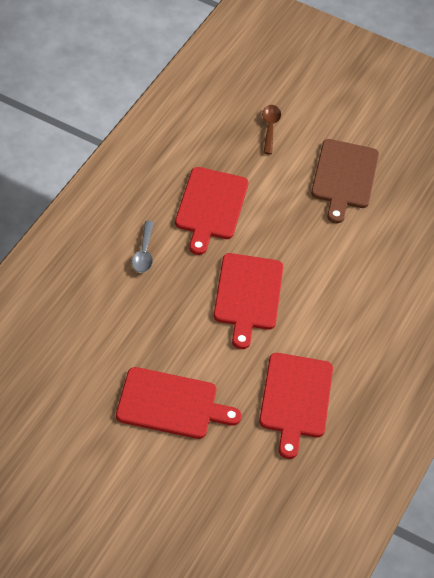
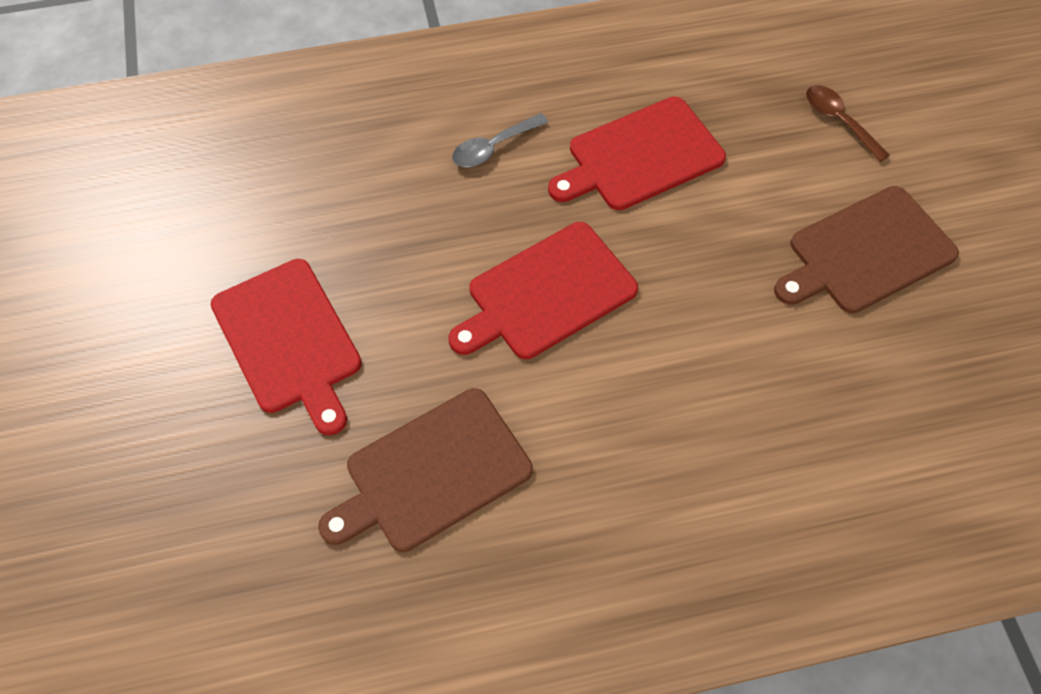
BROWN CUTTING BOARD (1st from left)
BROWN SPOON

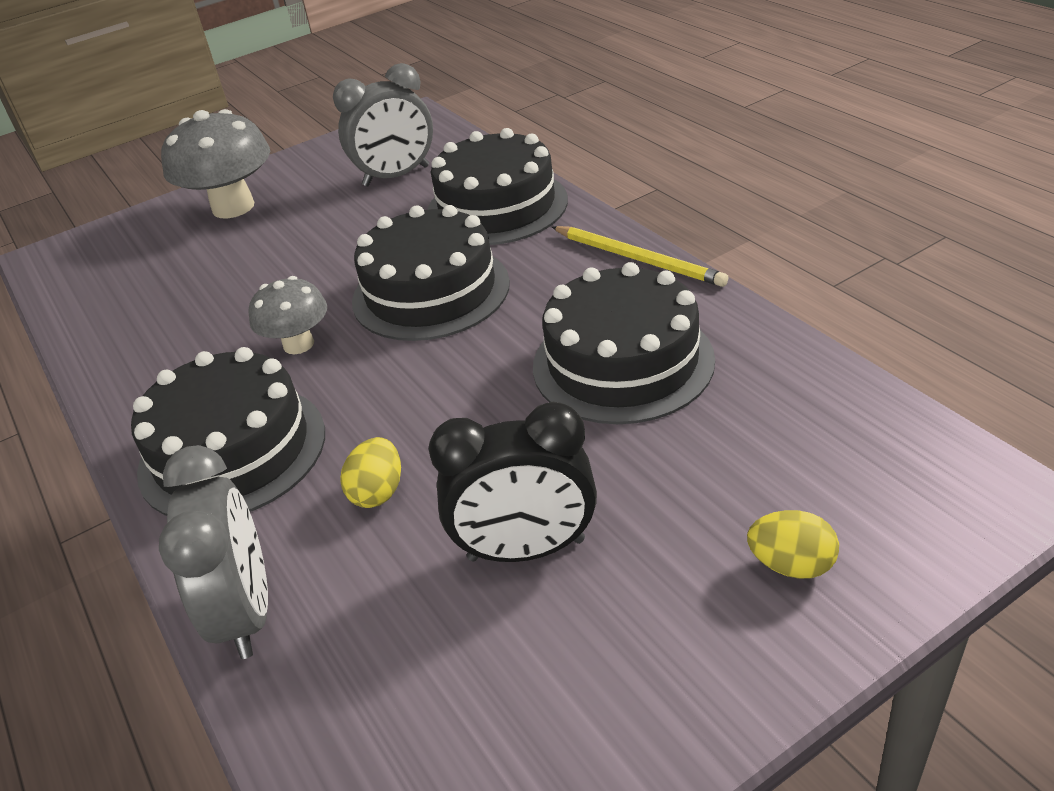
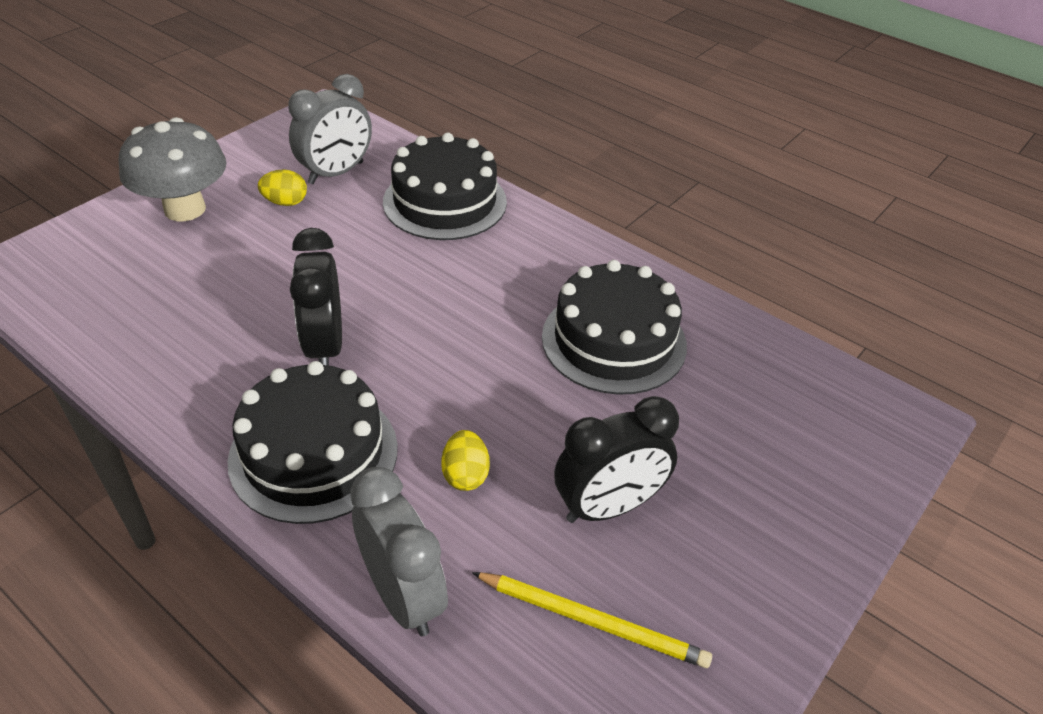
BLACK CAKE (2nd from left in the first image)
YELLOW PENCIL
YELLOW EGG (1st from left)
BLACK CLOCK (1st from left)

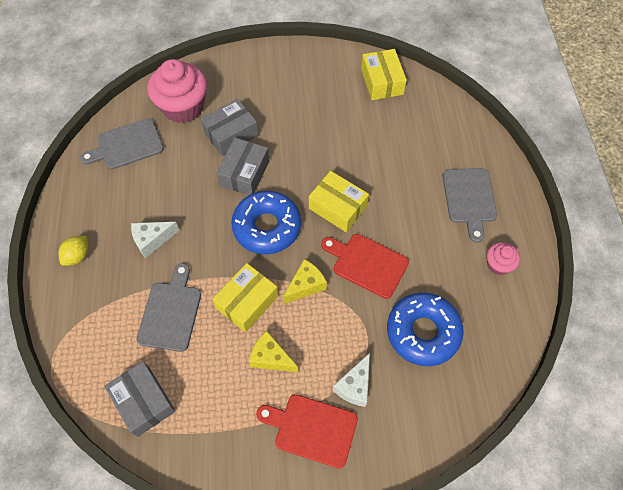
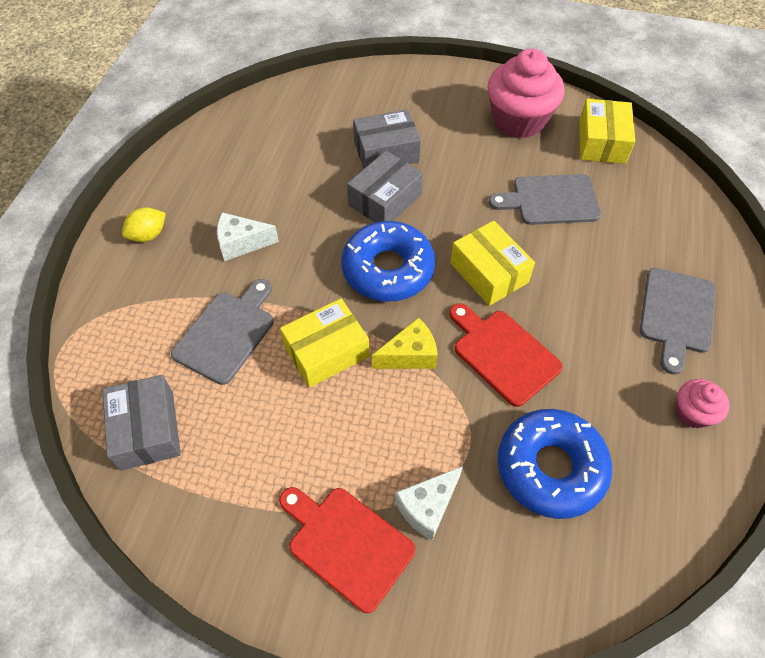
YELLOW CHEESE (1st from left in the first image)
GREY CUTTING BOARD (2nd from left)
PINK CUPCAKE (1st from left)

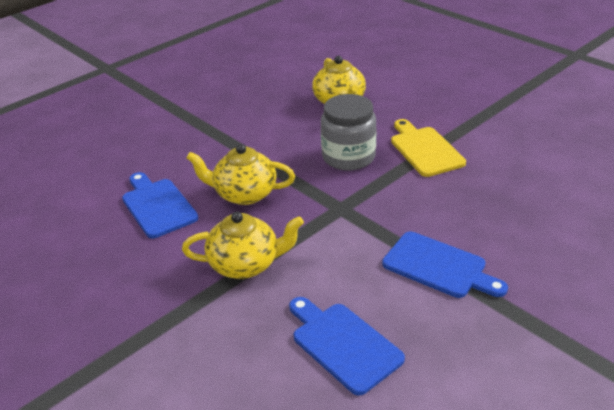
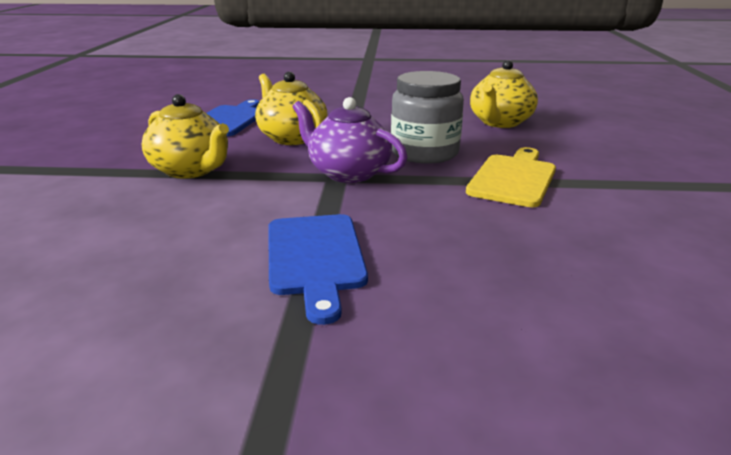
BLUE CUTTING BOARD (2nd from left in the first image)
PURPLE TEAPOT

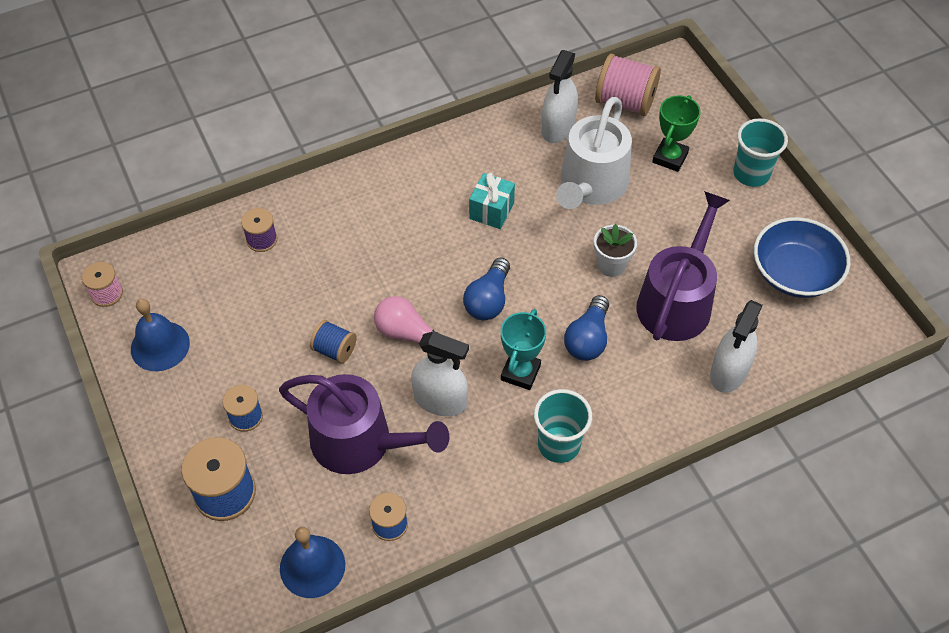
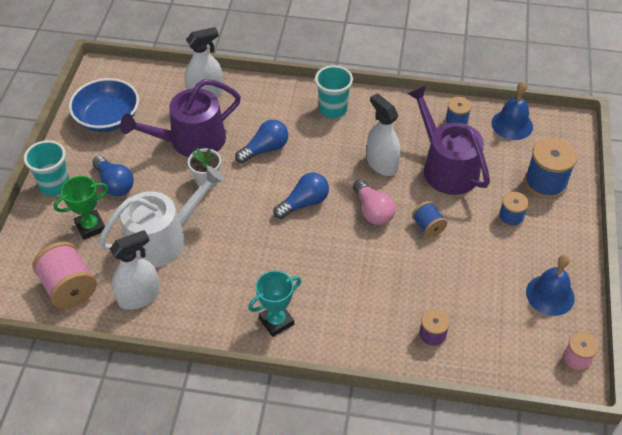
TURQUOISE GIFT
BLUE LIGHT BULB (1st from left)
TURQUOISE TROPHY

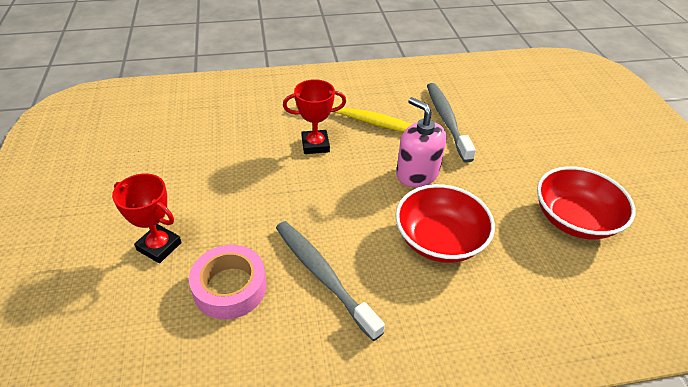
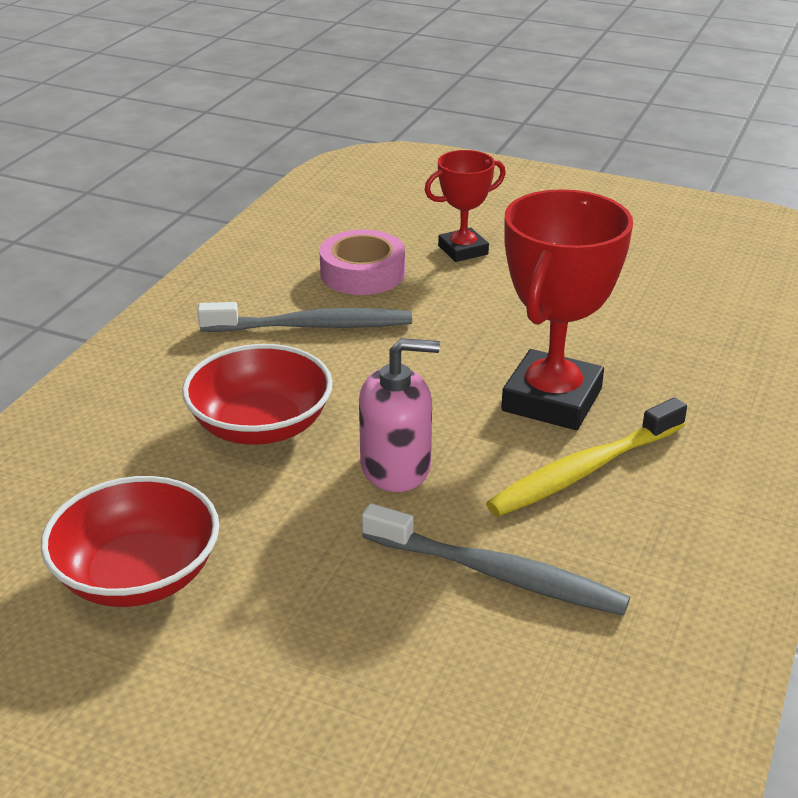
RED TROPHY (2nd from left)

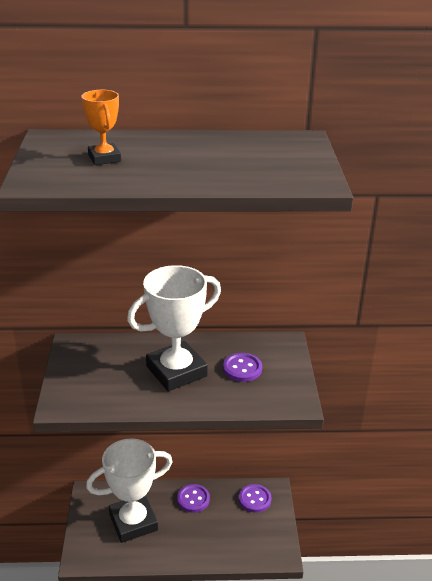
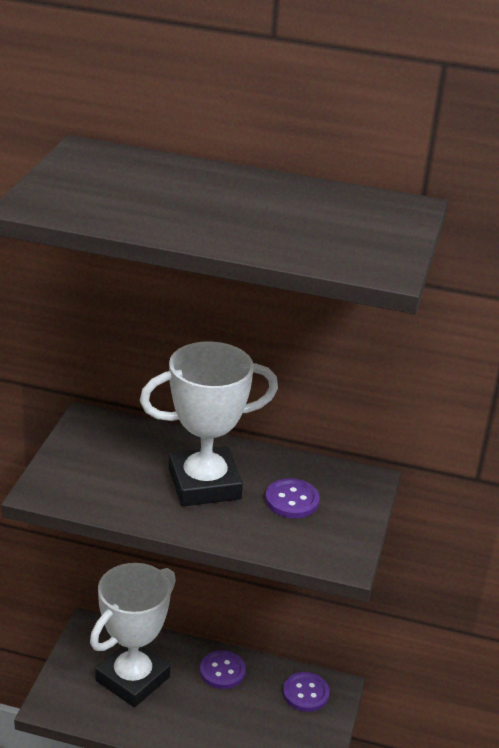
ORANGE TROPHY
WHITE TROPHY (1st from left)

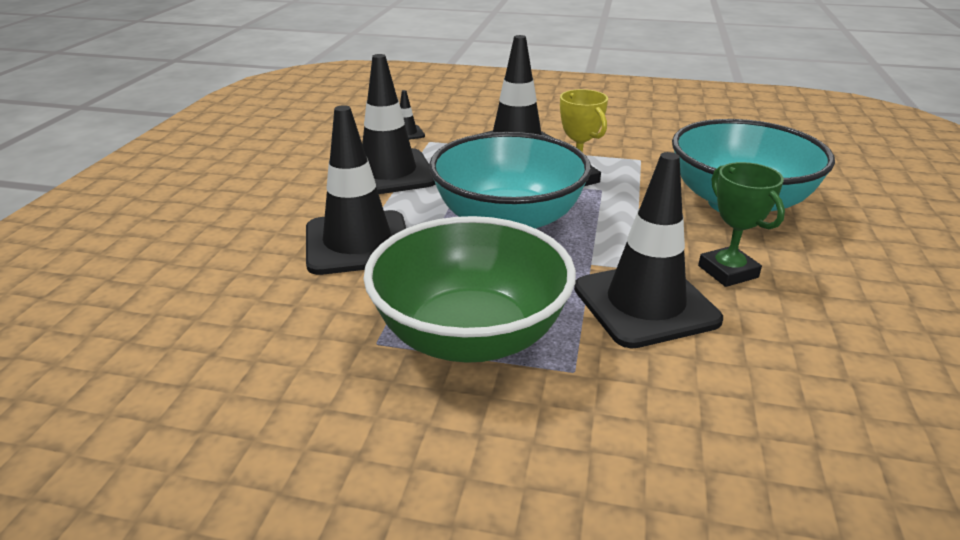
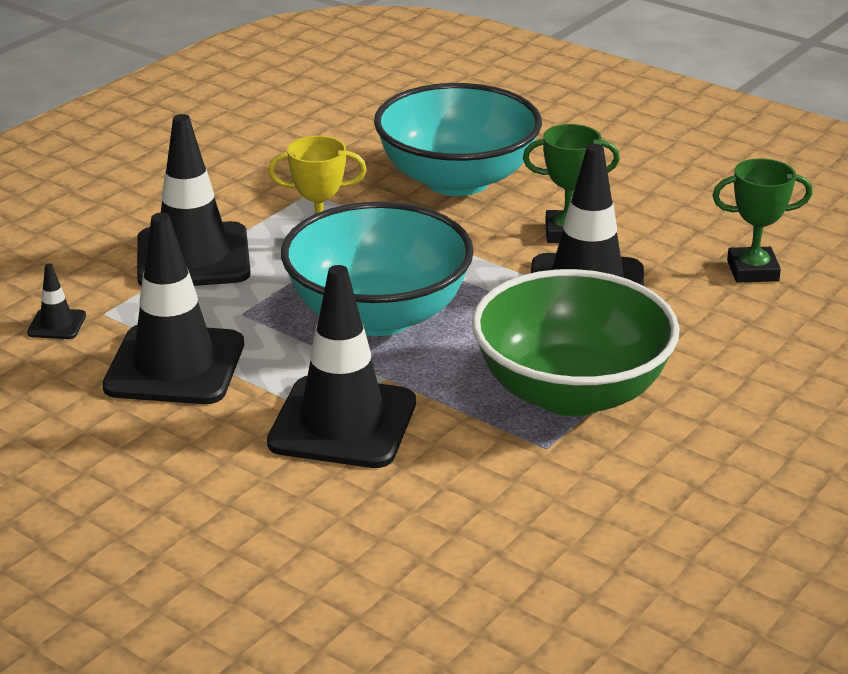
GREEN TROPHY (2nd from left)

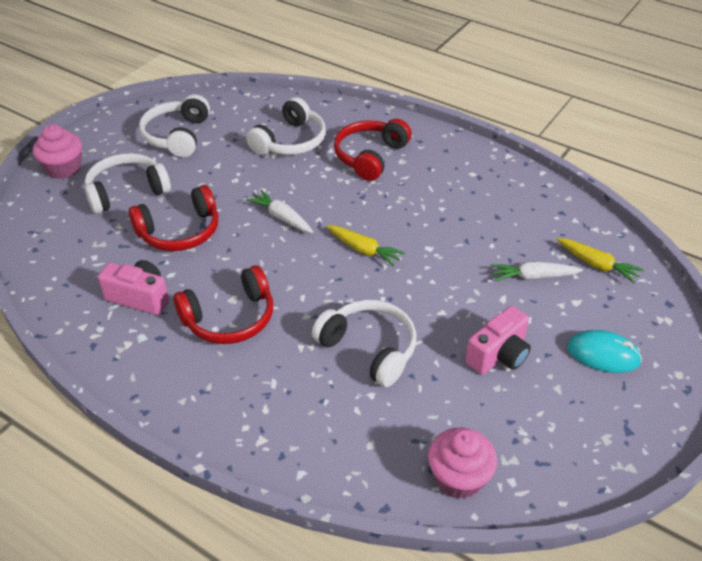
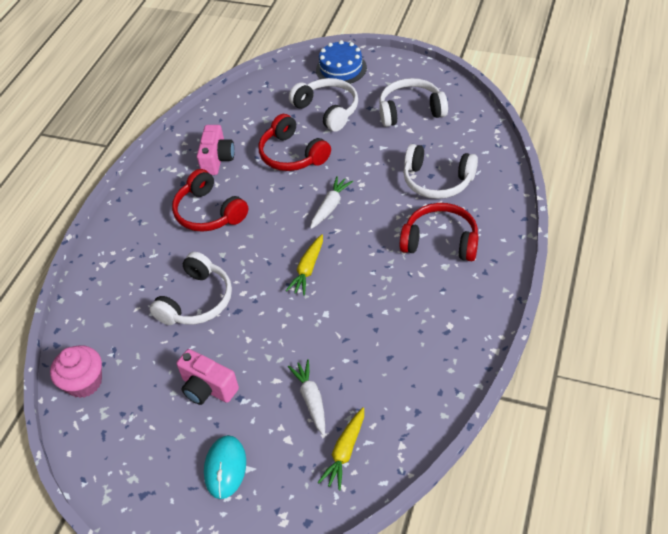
BLUE CAKE

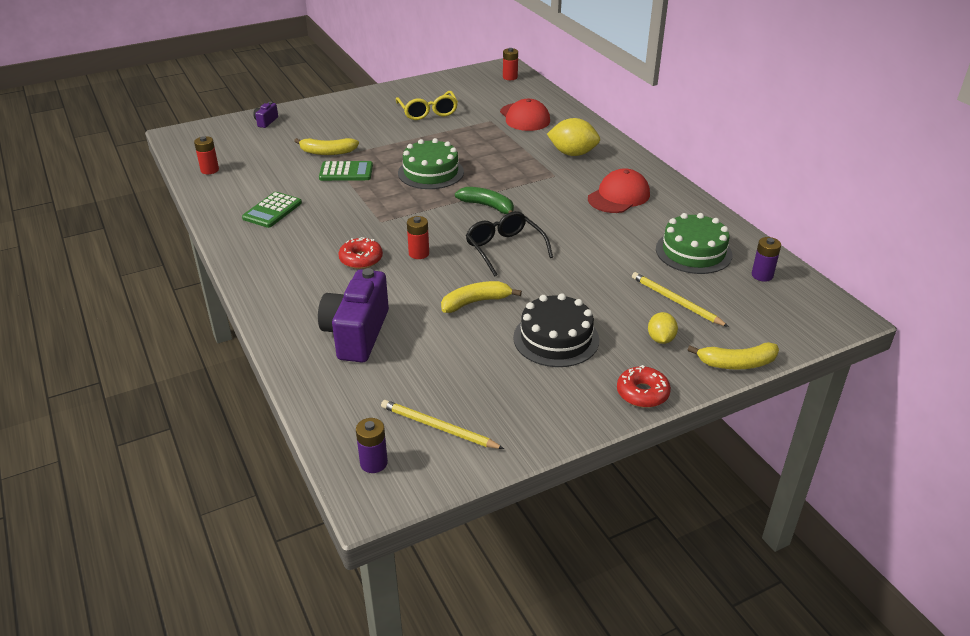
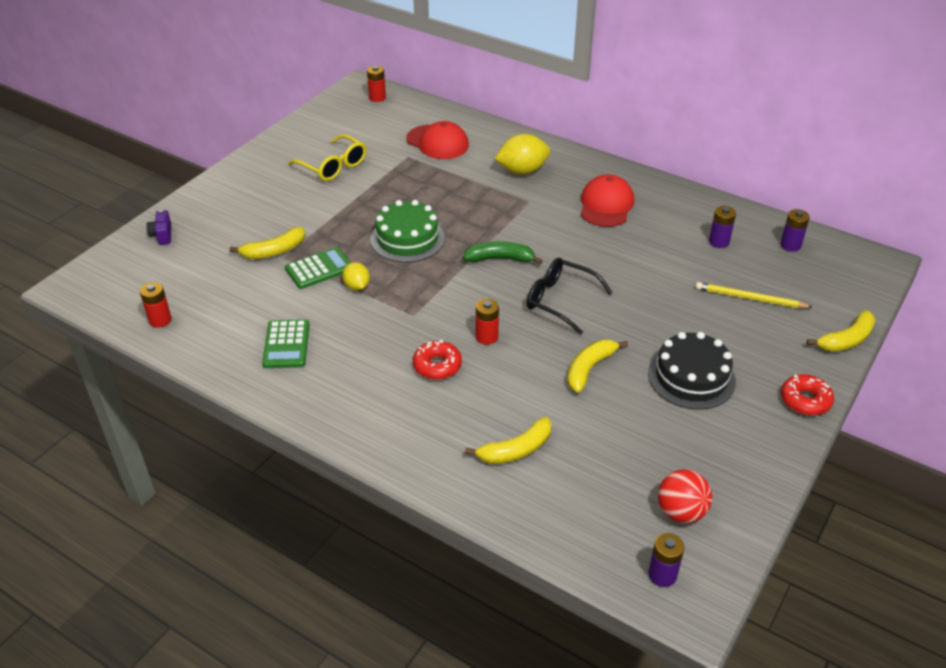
YELLOW LEMON (1st from left)
YELLOW BANANA (2nd from left)
RED BALL
PURPLE BATTERY (2nd from left)

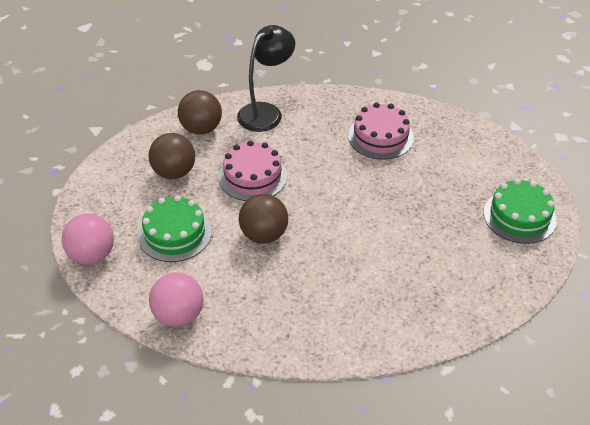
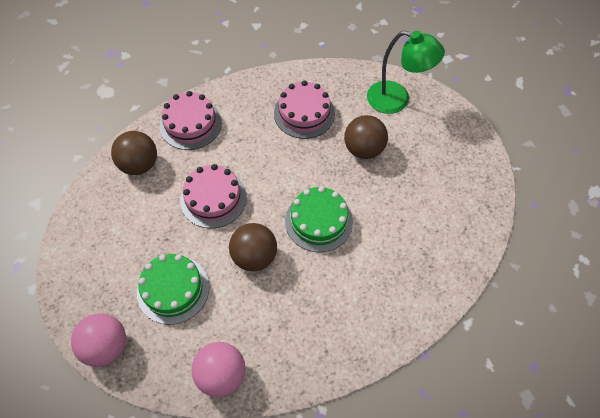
GREEN LAMP
BROWN BALL (3rd from left)
GREEN CAKE (2nd from left)
PINK CAKE (1st from left)

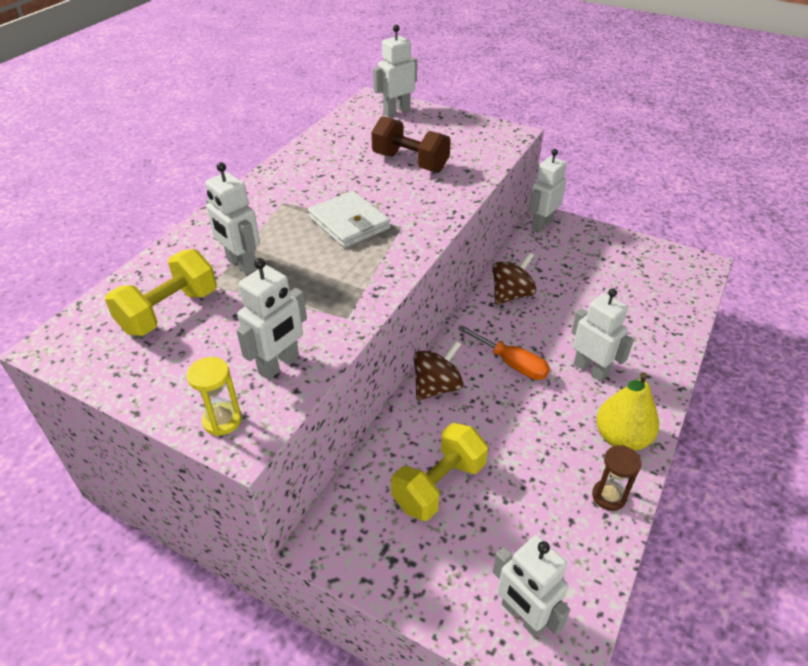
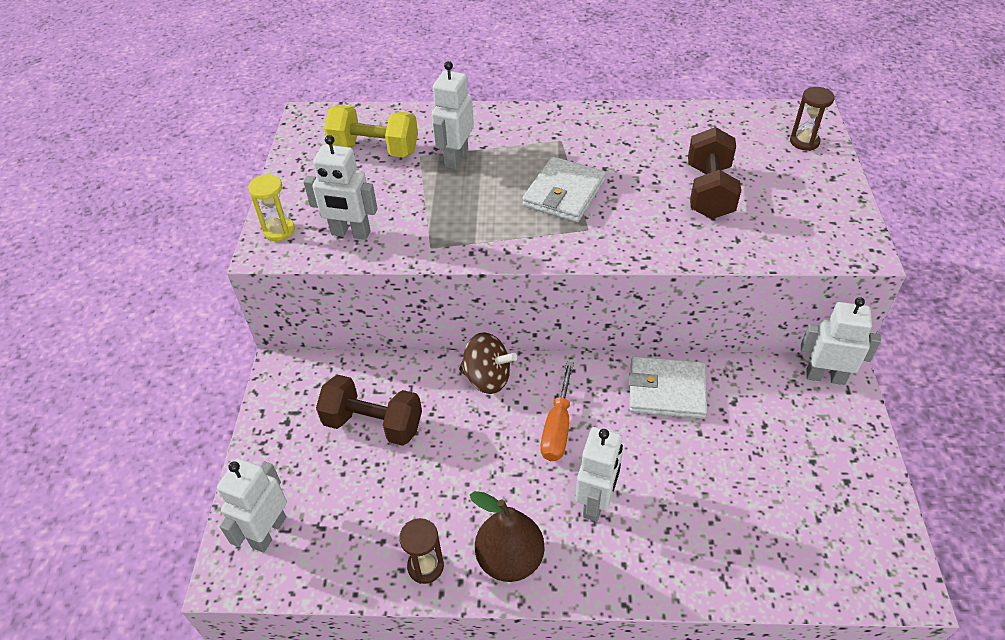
BROWN HOURGLASS (2nd from left)
WHITE WALLET (2nd from left)
BROWN DUMBBELL (1st from left)
BROWN PEAR

